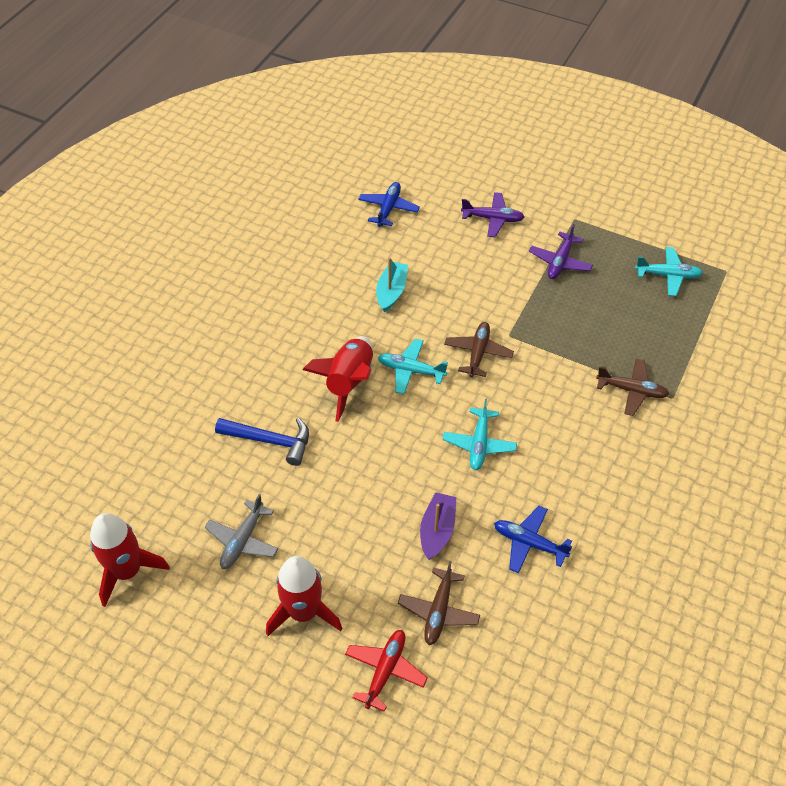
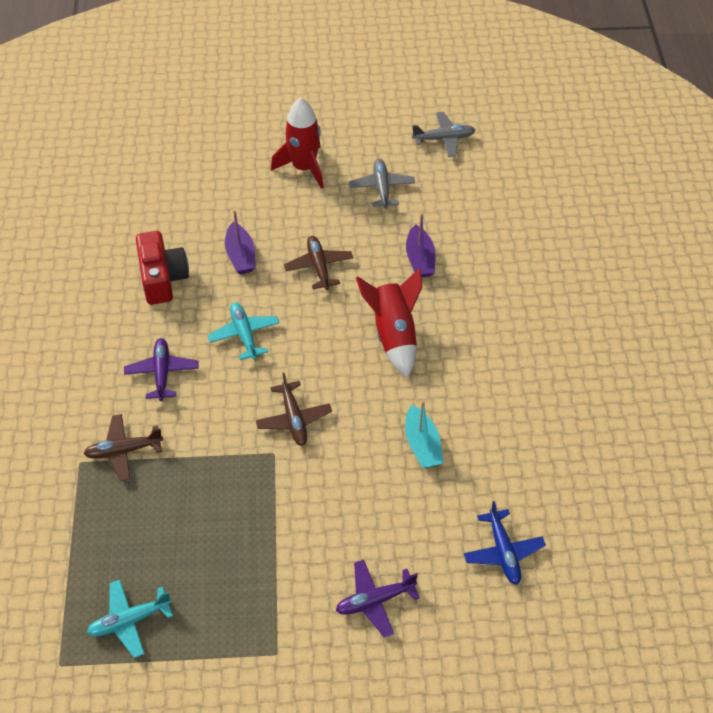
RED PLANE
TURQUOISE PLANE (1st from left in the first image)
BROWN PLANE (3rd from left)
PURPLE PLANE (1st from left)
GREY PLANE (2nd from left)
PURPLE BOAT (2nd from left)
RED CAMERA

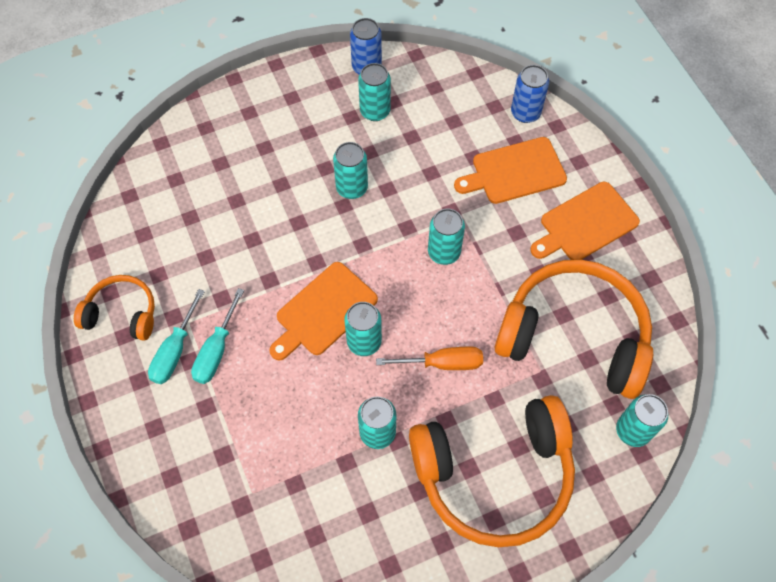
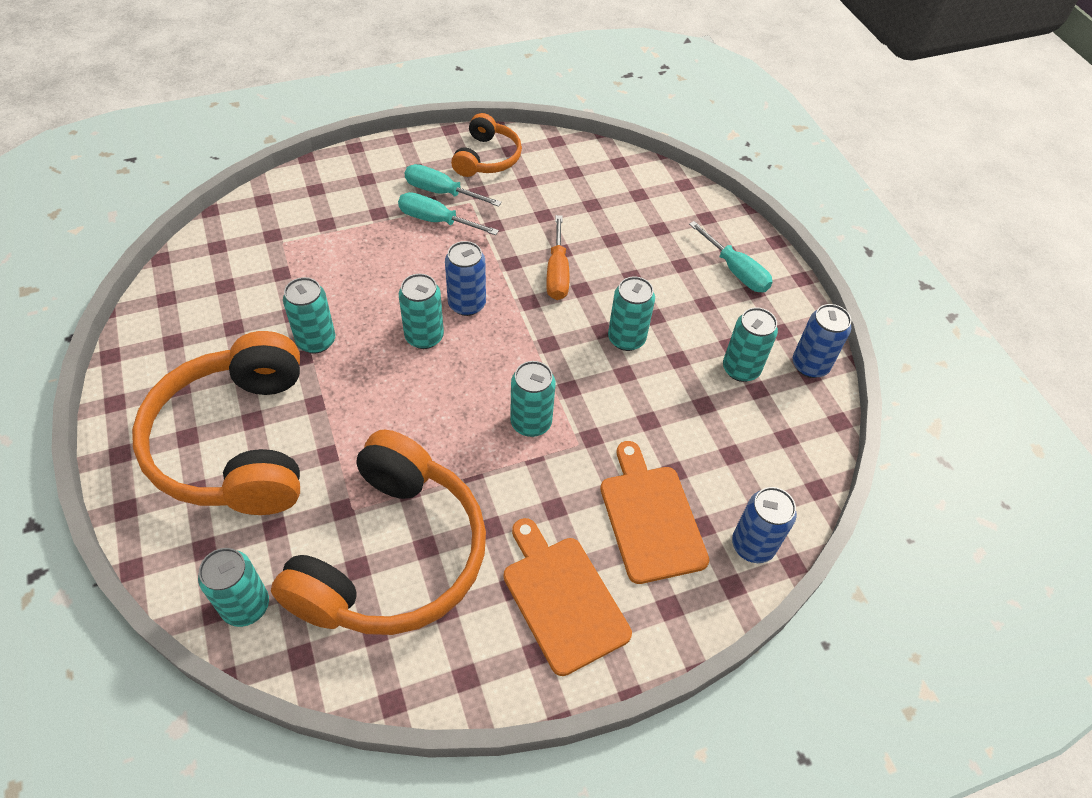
TURQUOISE SCREWDRIVER (3rd from left)
ORANGE SCREWDRIVER
BLUE CAN (1st from left)

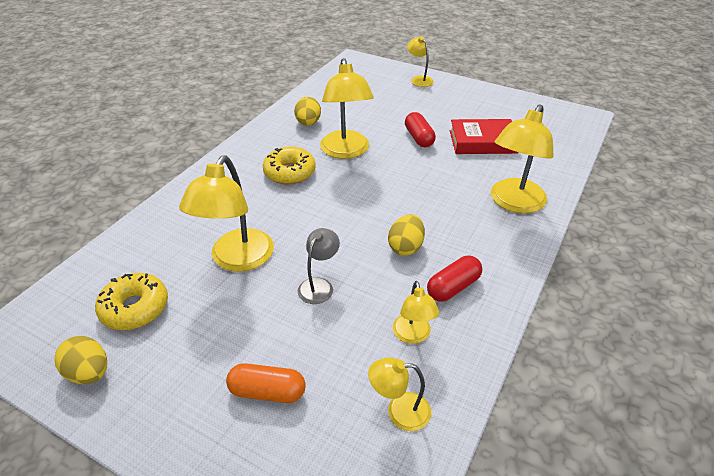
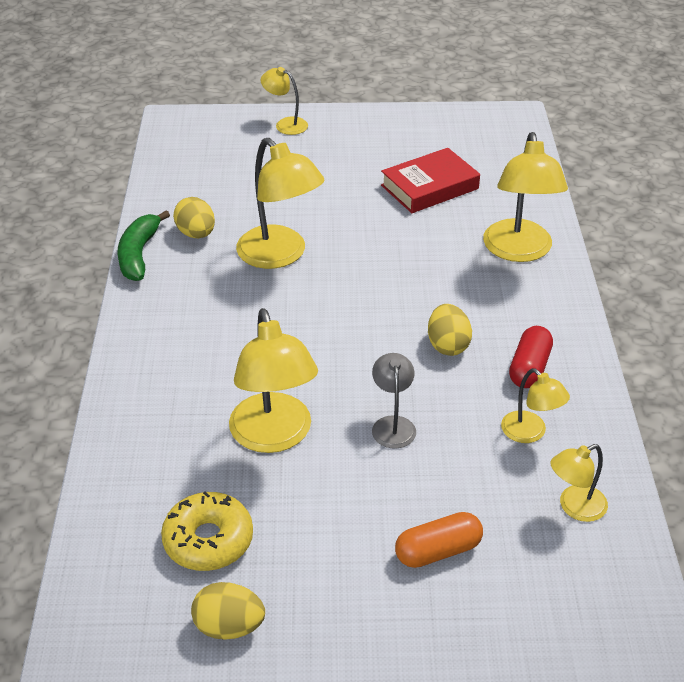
YELLOW DONUT (2nd from left in the first image)
RED CAPSULE (1st from left in the first image)
GREEN BANANA

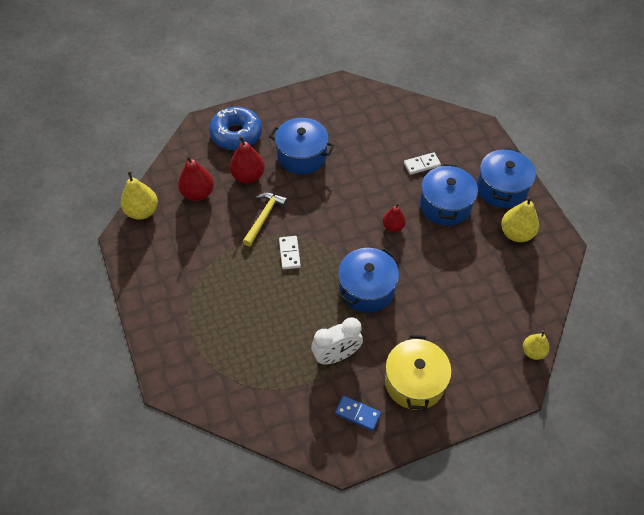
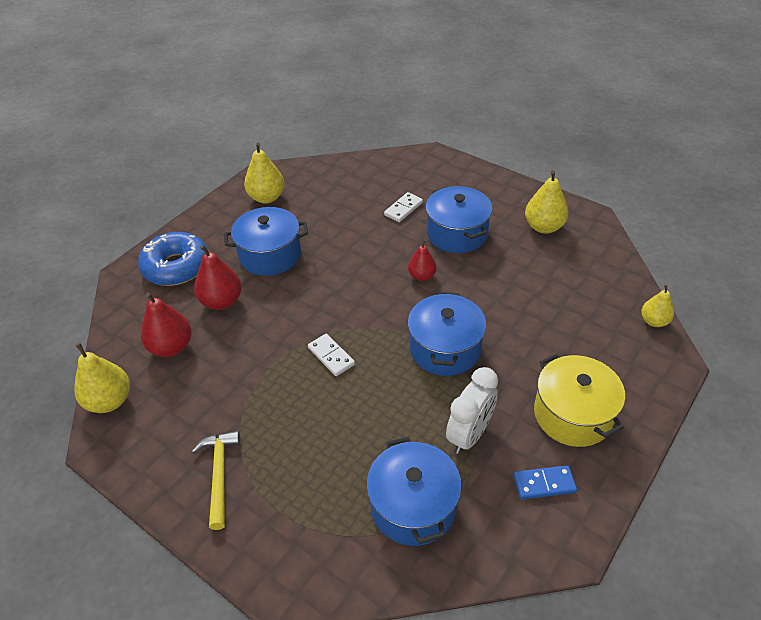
YELLOW PEAR (2nd from left)
YELLOW HAMMER
BLUE POT (2nd from left)

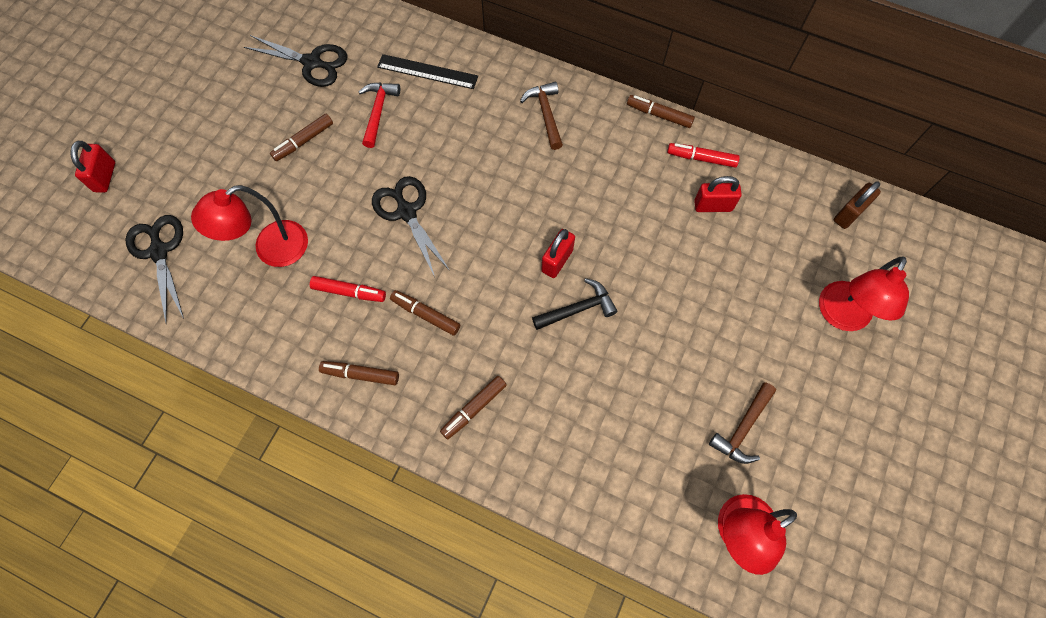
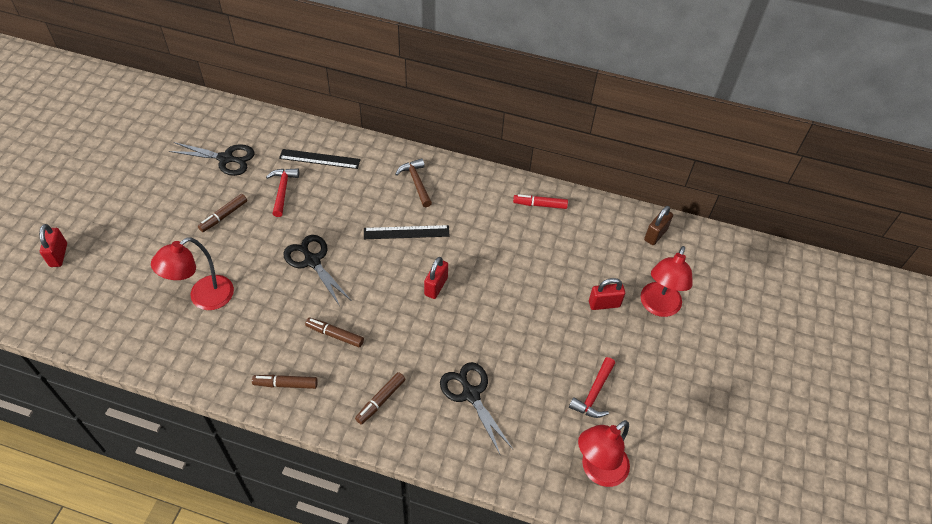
RED MARKER (1st from left in the first image)
BLACK HAMMER
BROWN MARKER (5th from left in the first image)
BLACK RULER (2nd from left)
BLACK SCISSORS (3rd from left)
RED PADLOCK (3rd from left)
RED HAMMER (2nd from left)

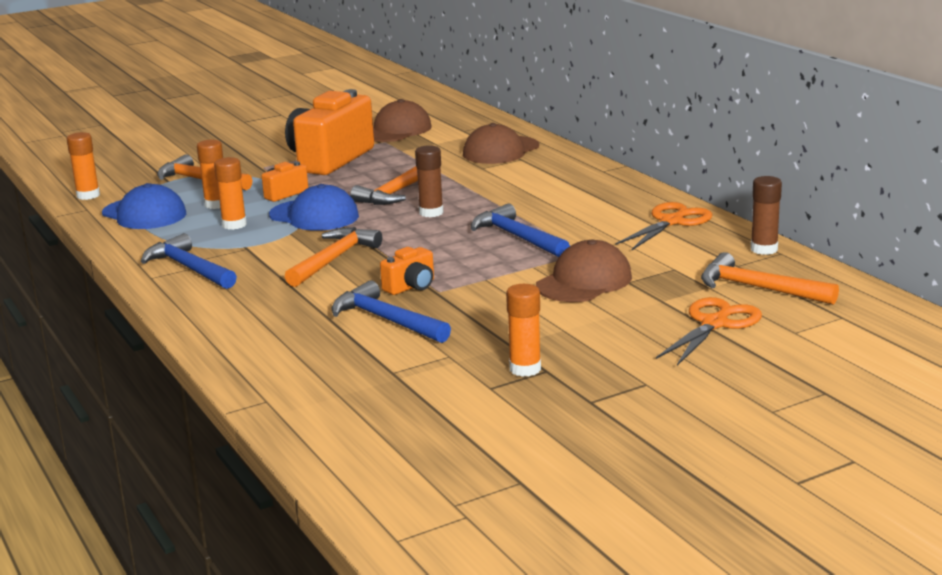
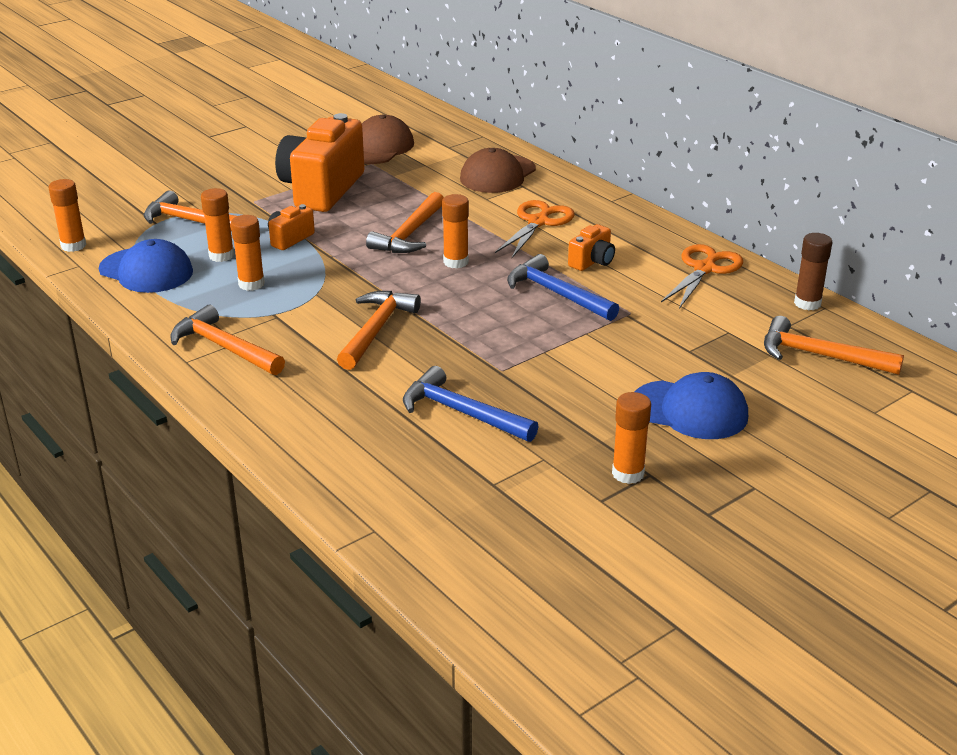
BROWN CAP (3rd from left in the first image)
BLUE CAP (2nd from left)
ORANGE CAMERA (3rd from left)
ORANGE SCISSORS (1st from left)
ORANGE HAMMER (2nd from left)
ORANGE GLUE STICK (4th from left)

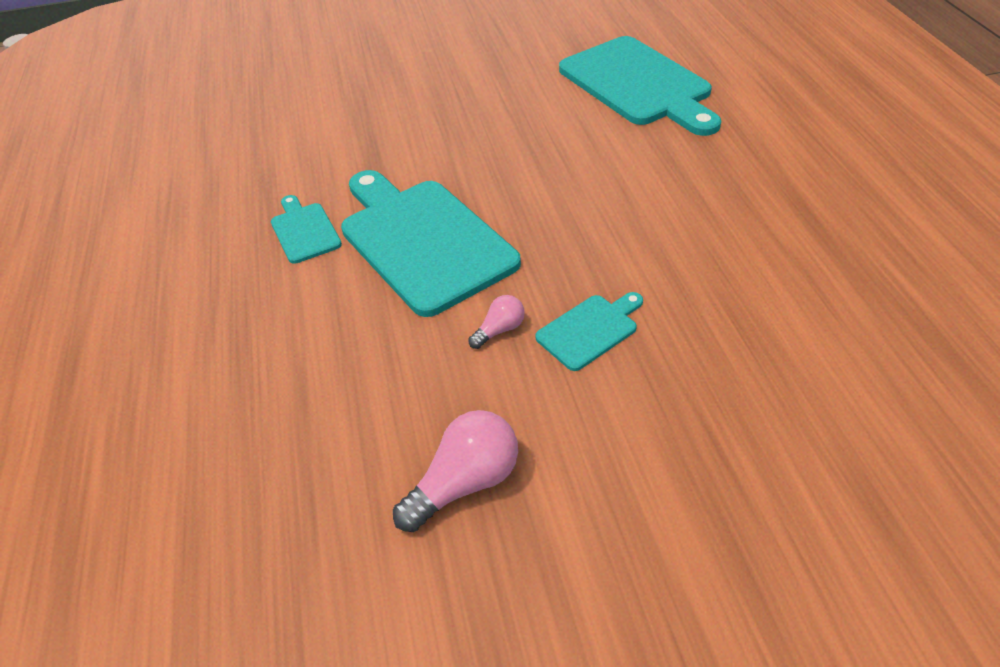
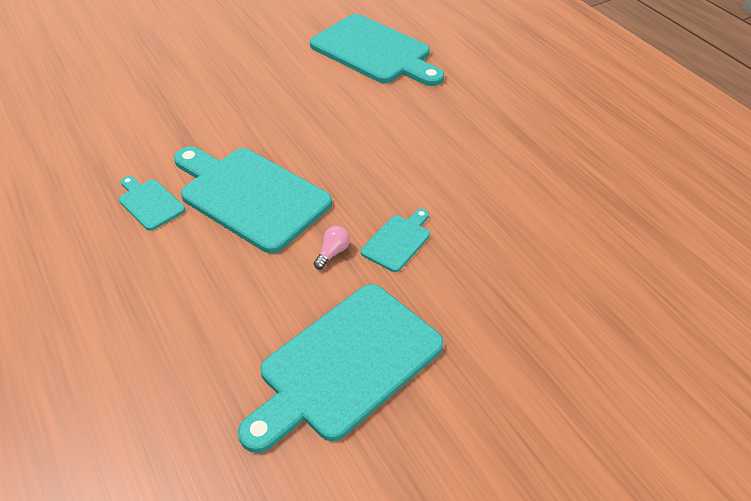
TURQUOISE CUTTING BOARD (3rd from left)

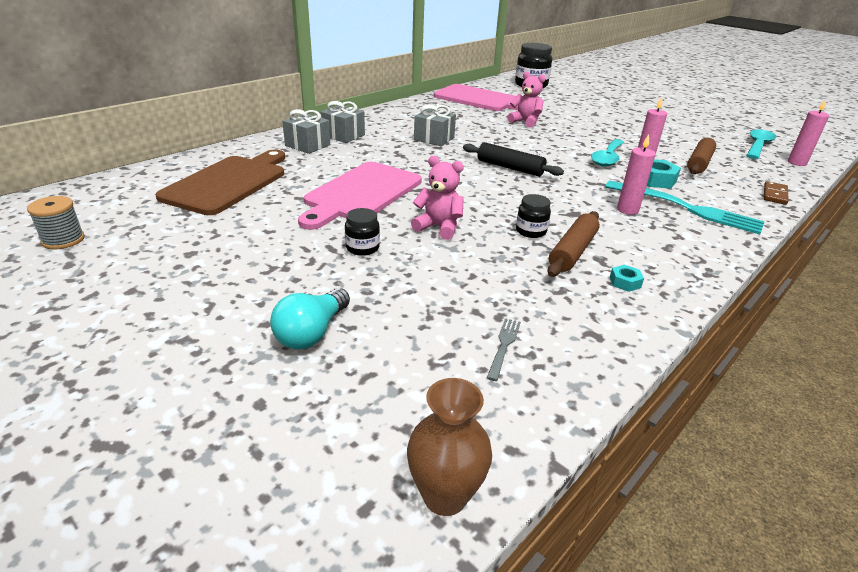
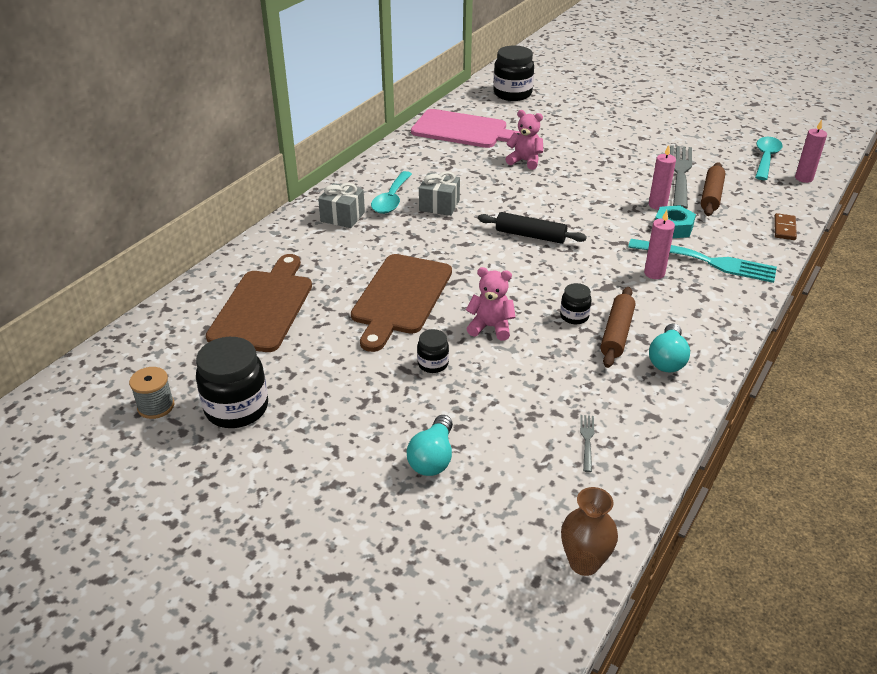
GREY GIFT (1st from left in the first image)
BLACK JAR (1st from left)
GREY FORK (2nd from left)
TURQUOISE SPOON (1st from left)
TURQUOISE LIGHT BULB (2nd from left)
BROWN CUTTING BOARD (2nd from left)

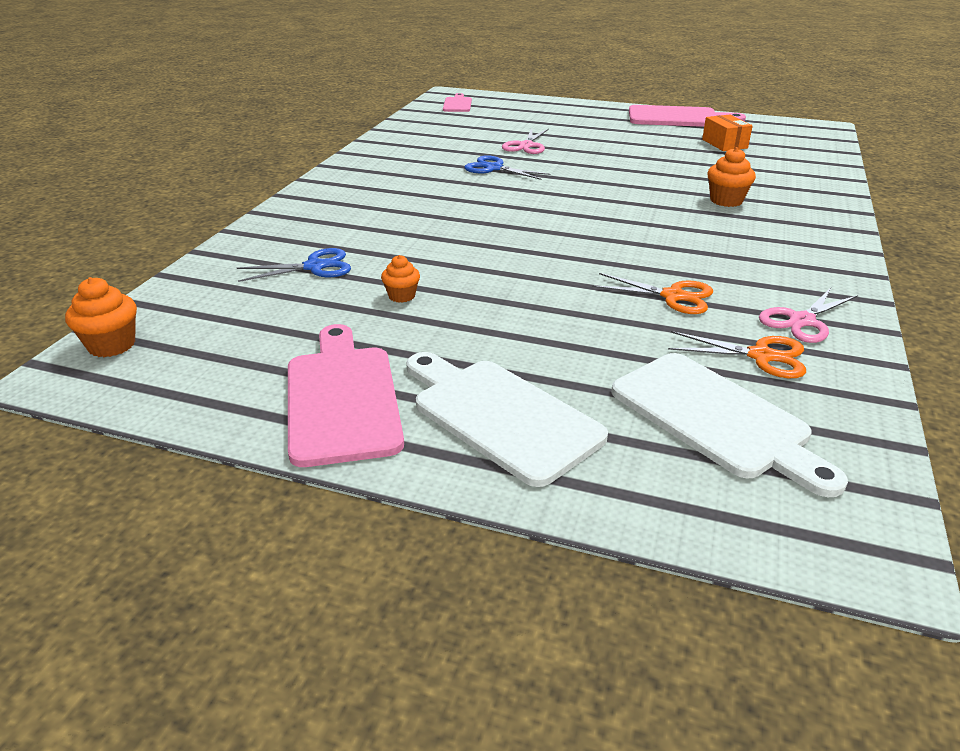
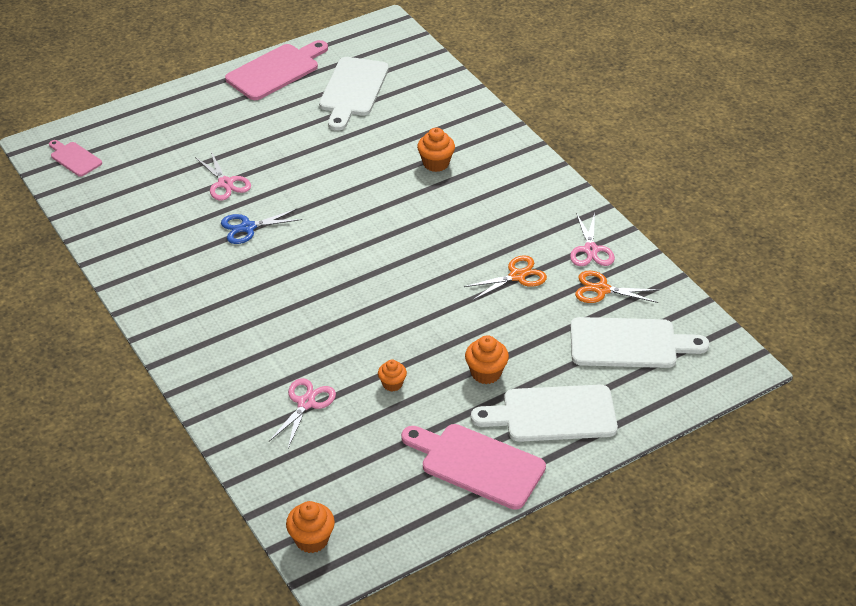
ORANGE CUPCAKE (4th from left)
WHITE CUTTING BOARD (1st from left)
PINK SCISSORS (2nd from left)
ORANGE SCISSORS (2nd from left)

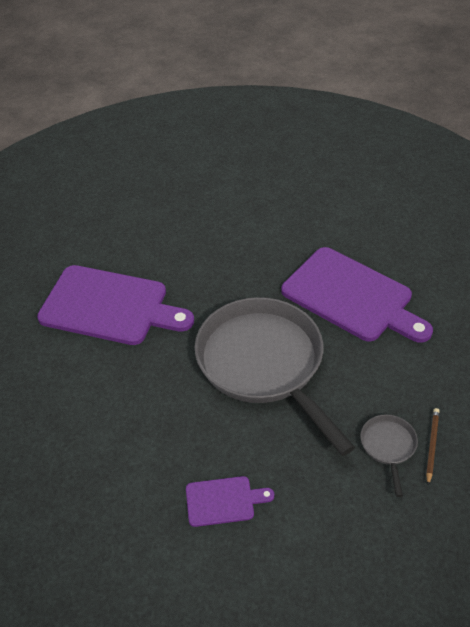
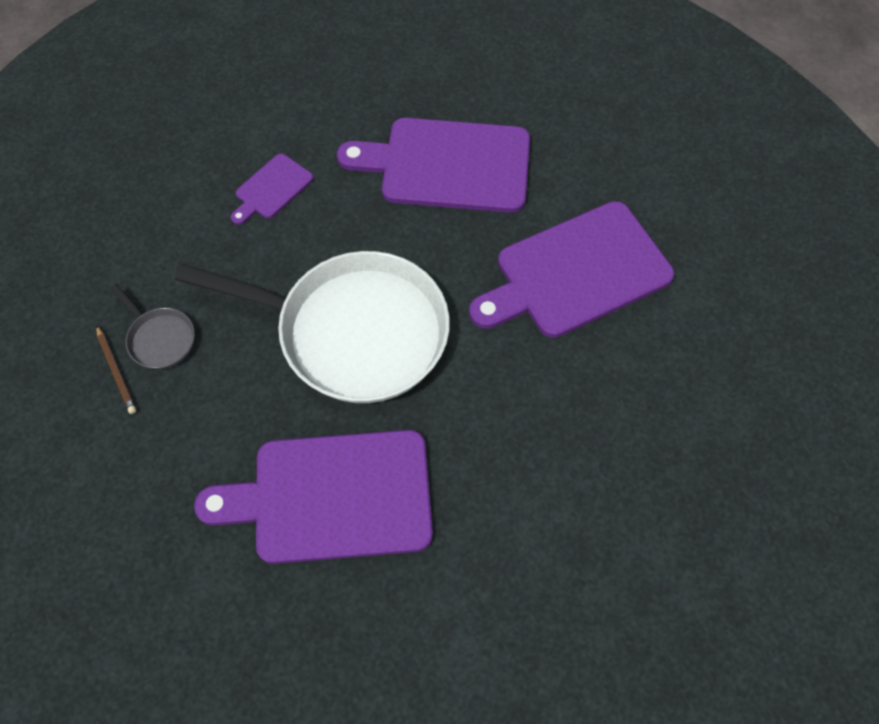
PURPLE CUTTING BOARD (3rd from left)
WHITE PAN

